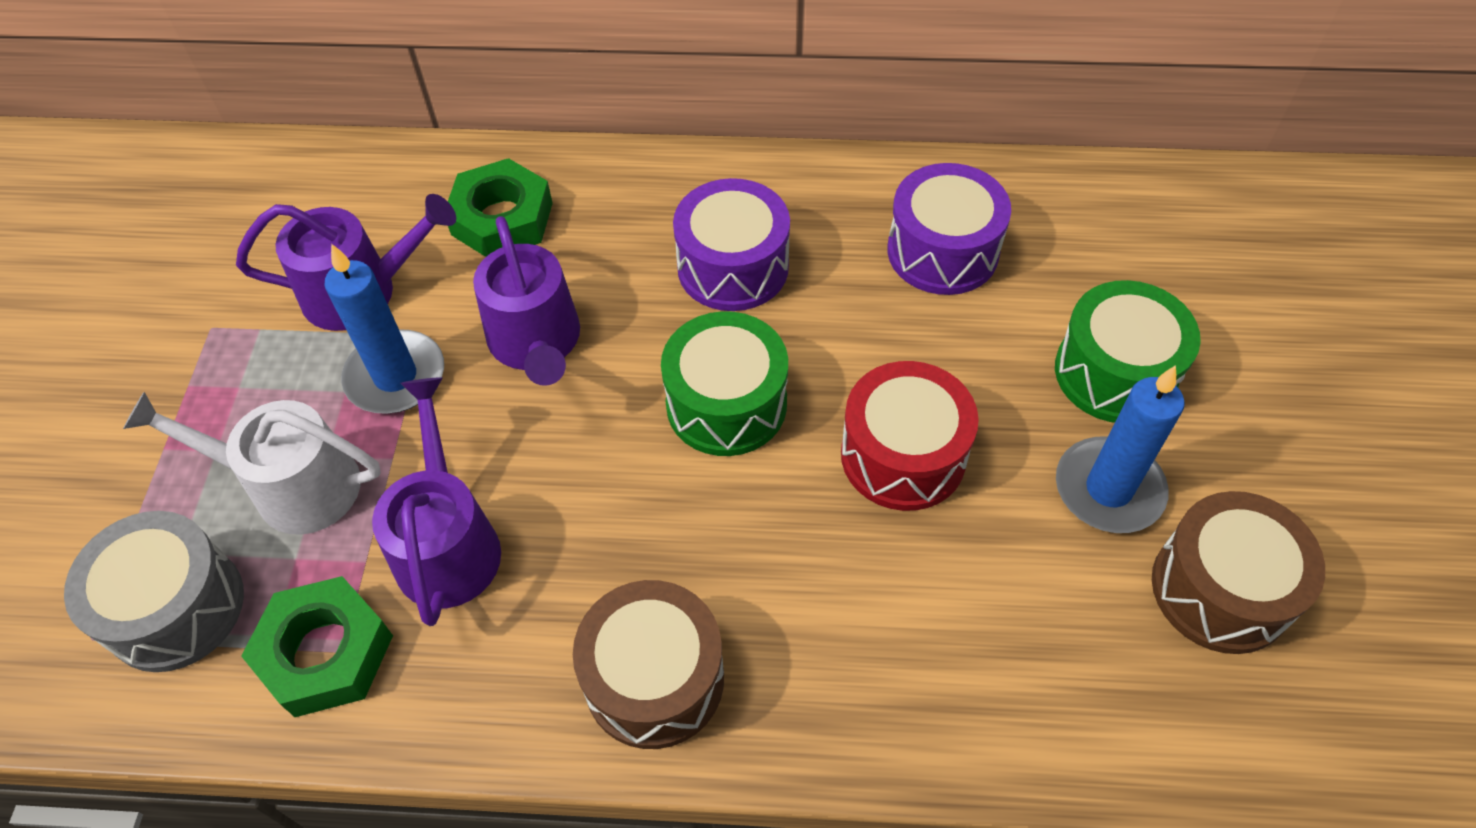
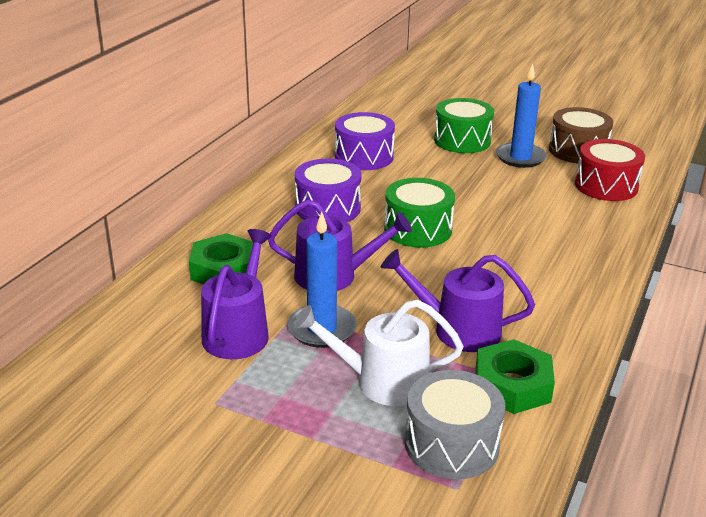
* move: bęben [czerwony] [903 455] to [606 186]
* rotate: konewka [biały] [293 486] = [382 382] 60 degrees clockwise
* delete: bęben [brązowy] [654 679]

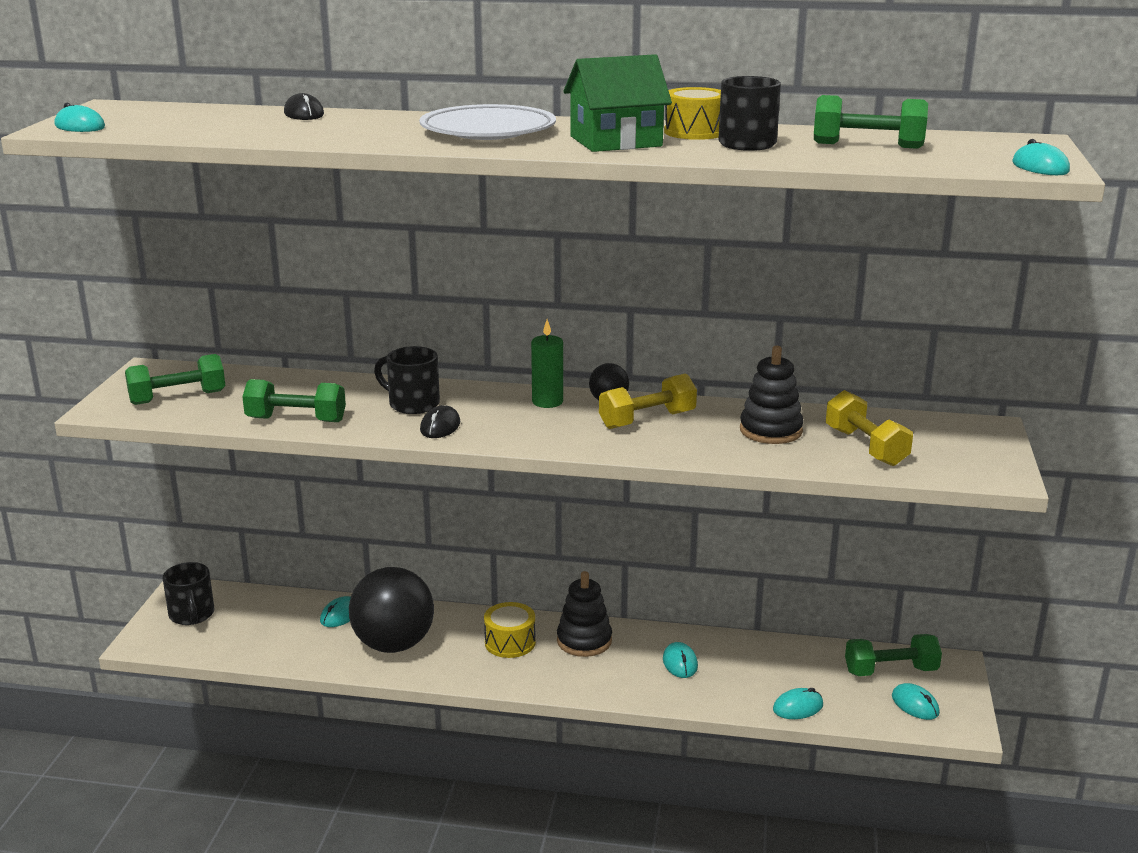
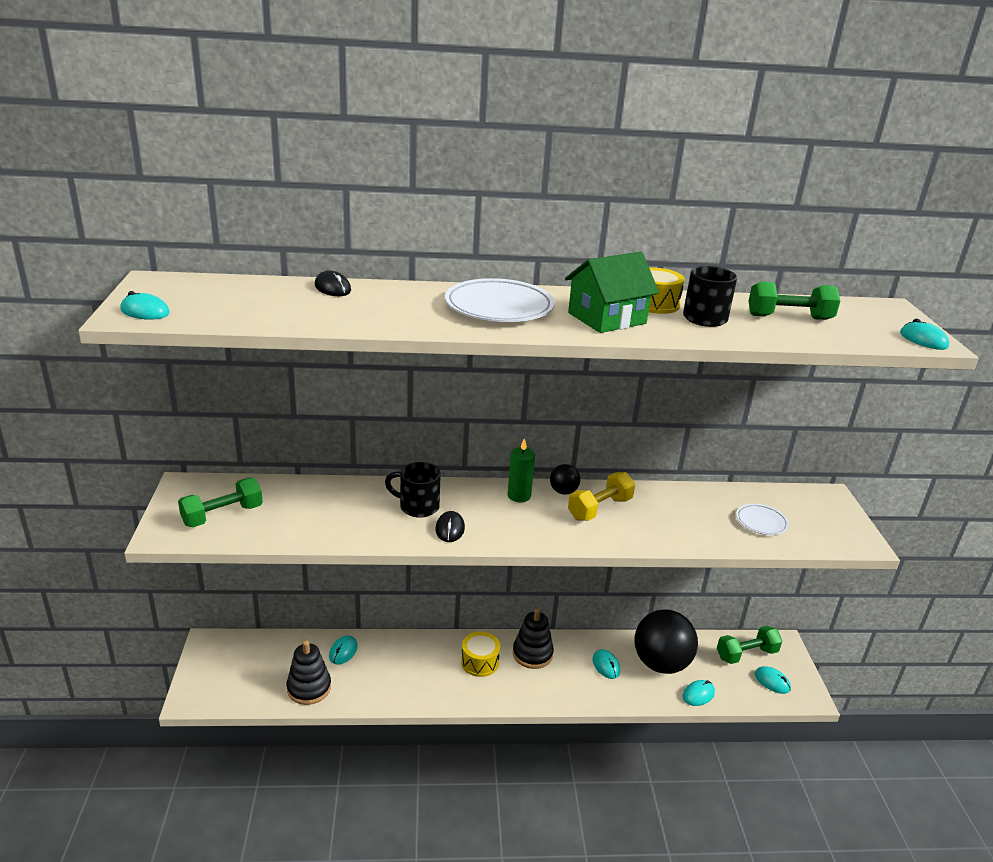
* move: zabawka nakładanka [czarny] [770 430] to [309 688]
* delete: hantel [zielony] [296 420]
* replace: hantel [żółty] [865 447] to talerz [biały] [761 522]
* delete: kubek [czarny] [192 615]
* move: piłka [czarny] [393 644] to [660 663]

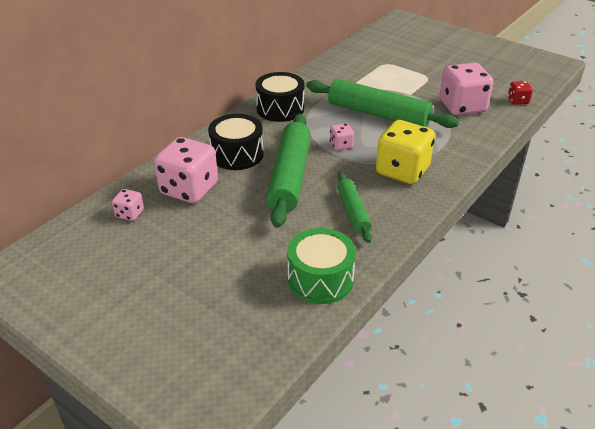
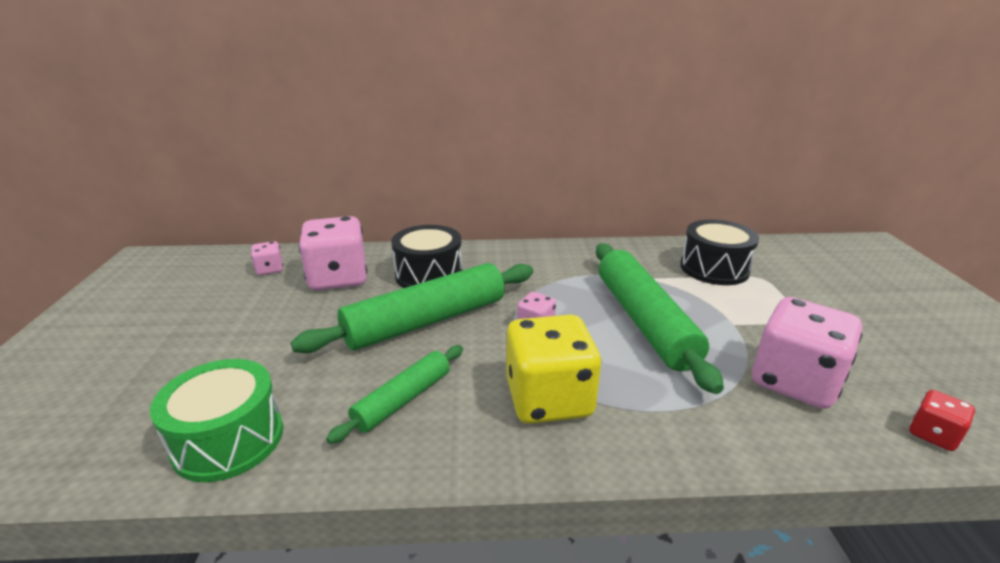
* move: bęben [czarny] [280 109] to [714 268]

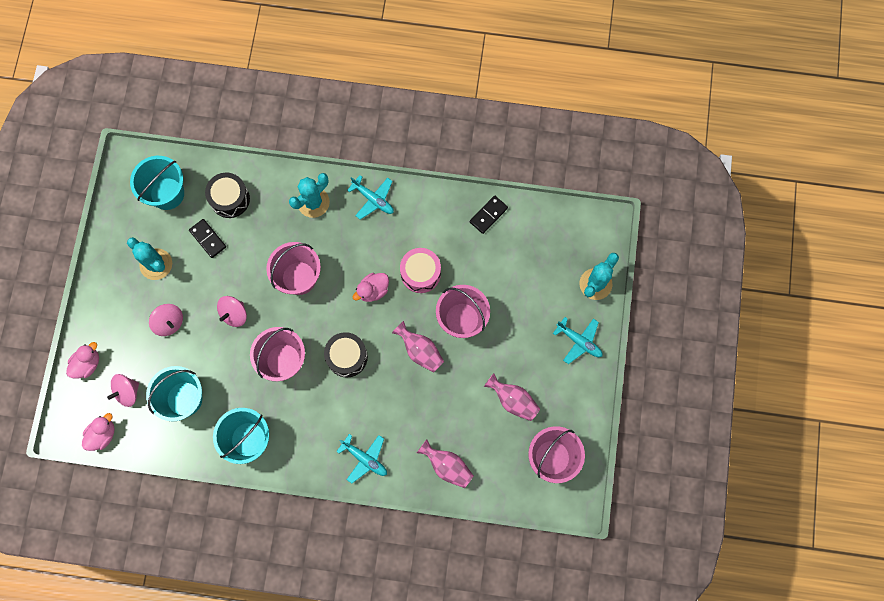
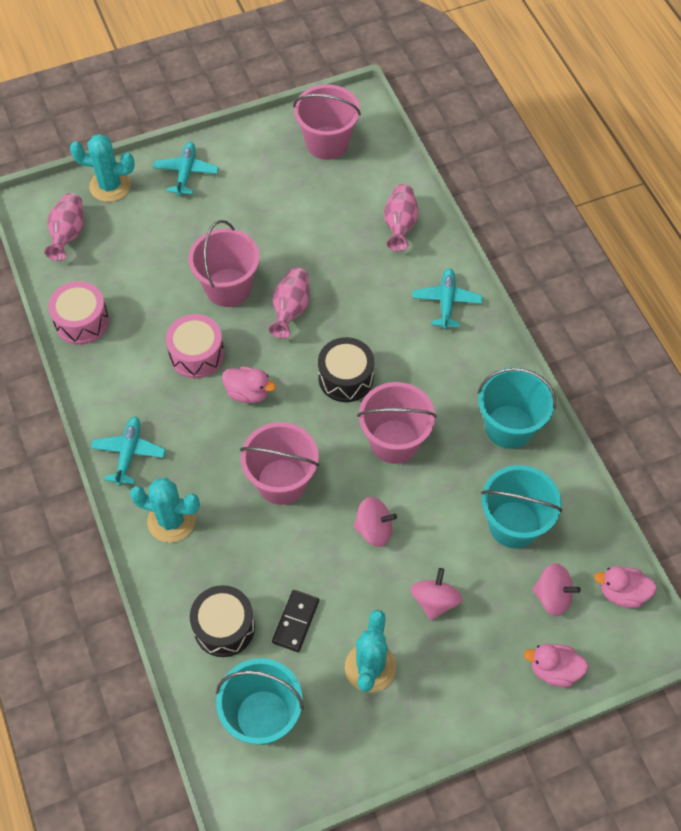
* replace: kostka domina [czarny] [488 215] to bęben [różowy] [82 321]
* move: wazon [różowy] [513 400] to [68 234]

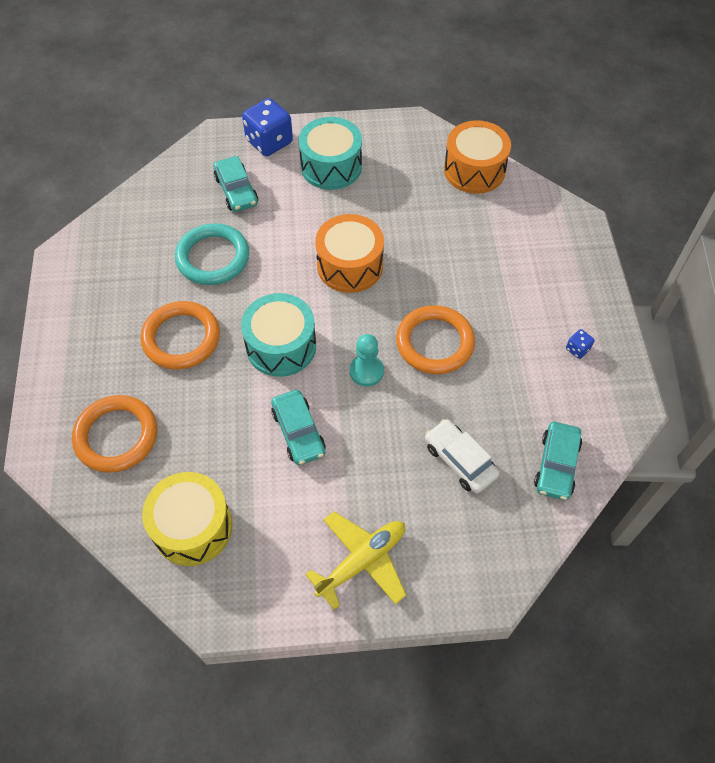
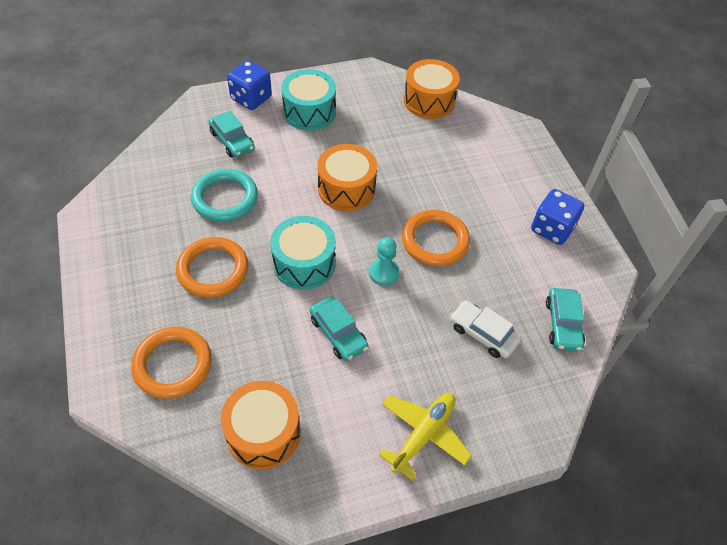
* resize: kostka do gry [niebieski] [577 349] = [552 229] x2.22
* recolor: bęben [żółty] [192 527] to bęben [pomarańczowy] [263 433]

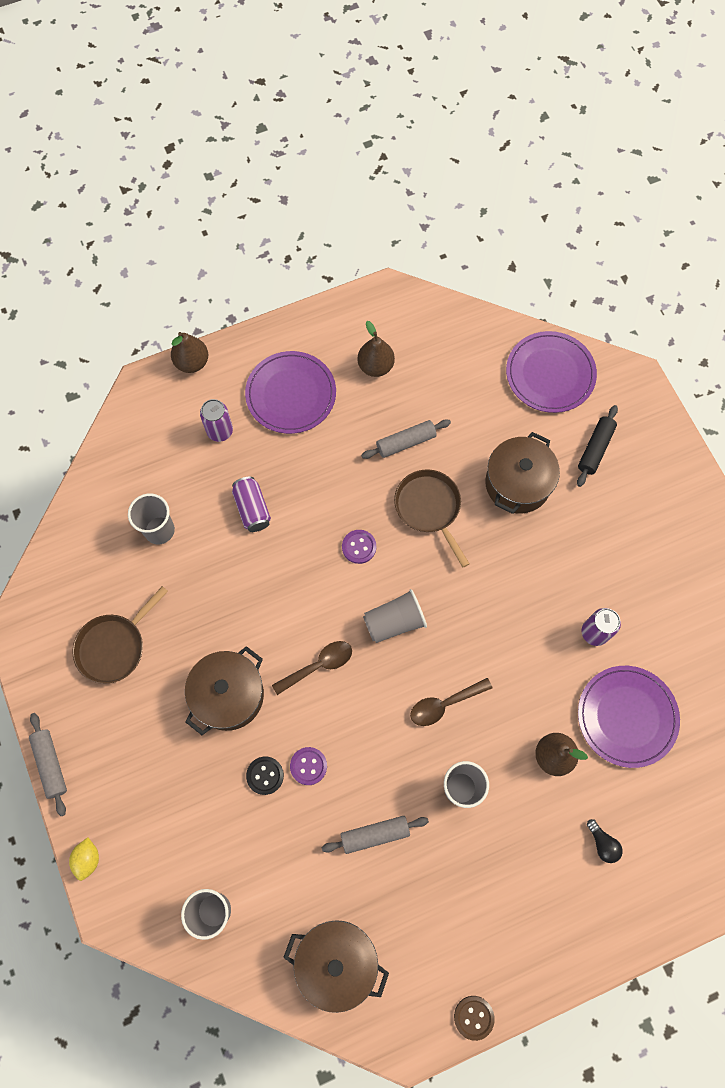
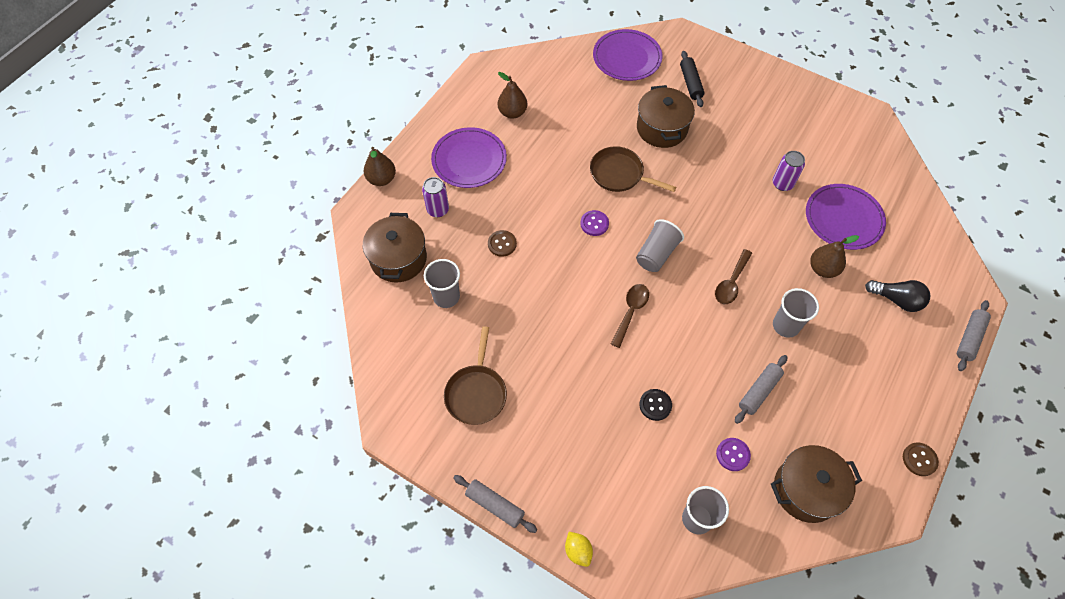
* move: wałek do ciasta [szary] [406 442] to [969 338]
* replace: puszka [fioletowy] [252 509] to guzik [brązowy] [502 244]
* move: garnek [brązowy] [228 695] to [398 259]
* move: guzik [fioletowy] [308 766] to [733 455]
* resize: żarówka [czarny] [602 843] = [896 300] x1.62

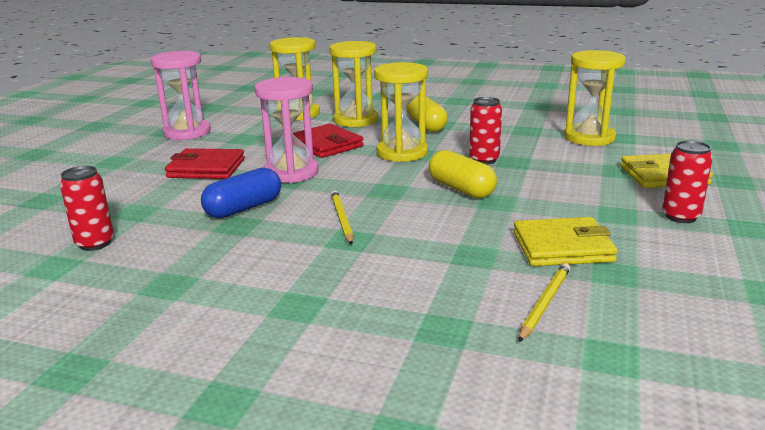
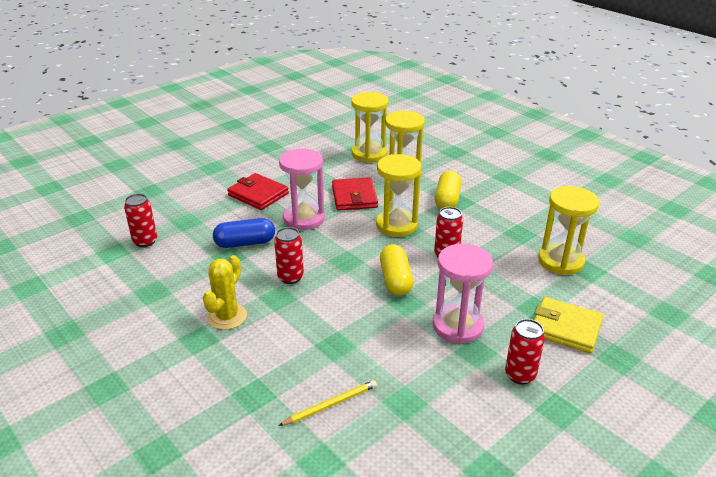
* move: klepsydra [różowy] [187 132] to [457 326]
* replace: ołówek [żółty] [342 219] to puszka [czerwony] [290 277]
* delete: portfel [żółty] [562 247]
* insert: kaktus [żółty] [227 316]

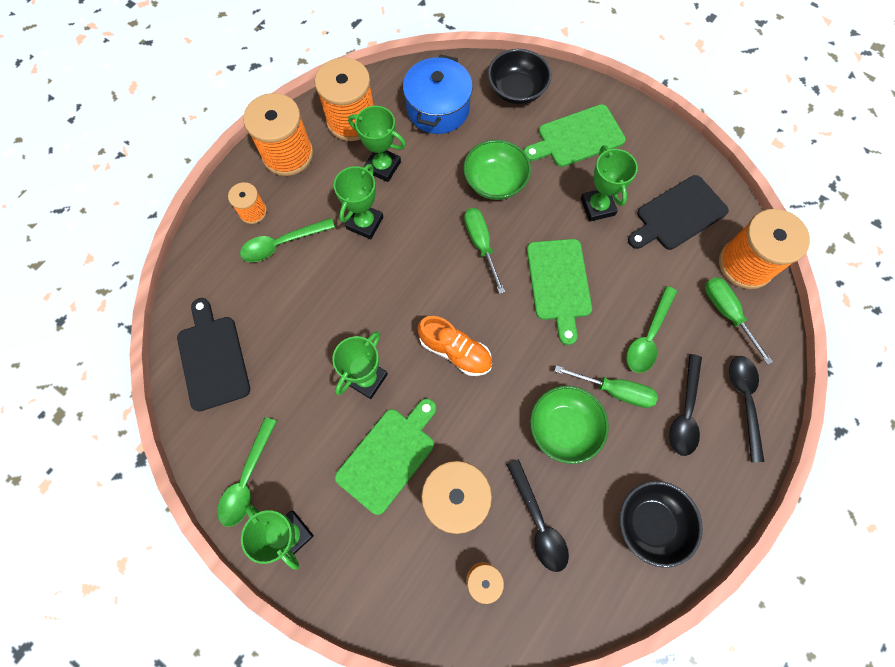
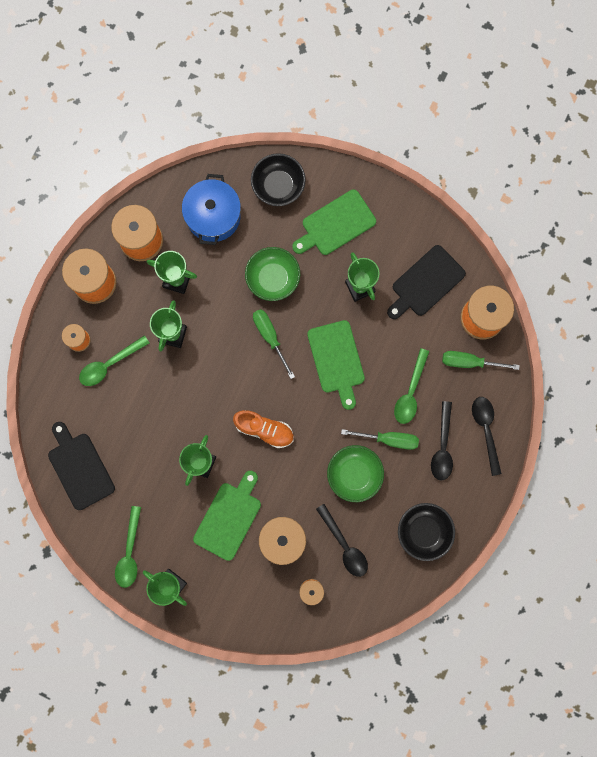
* rotate: śrubokręt [zielony] [726 313] = [469 362] 45 degrees counterclockwise

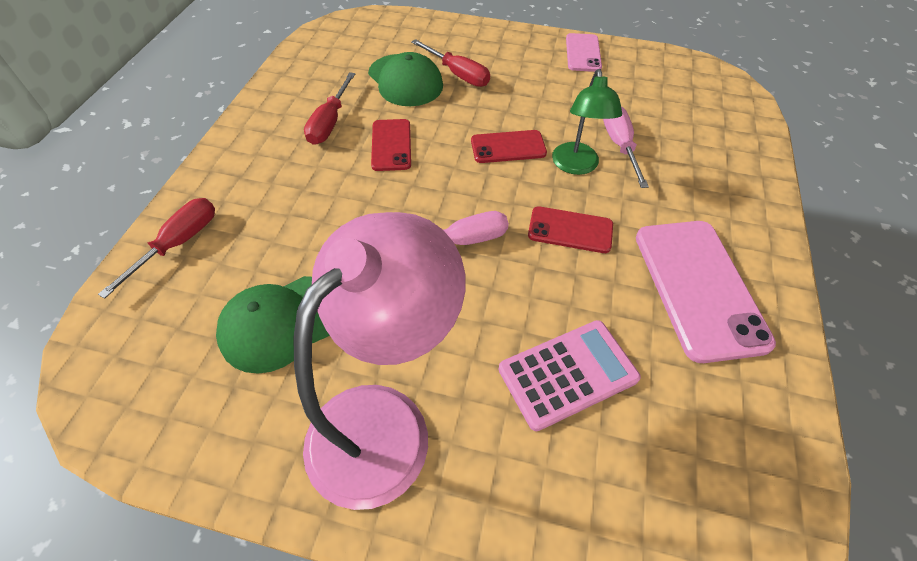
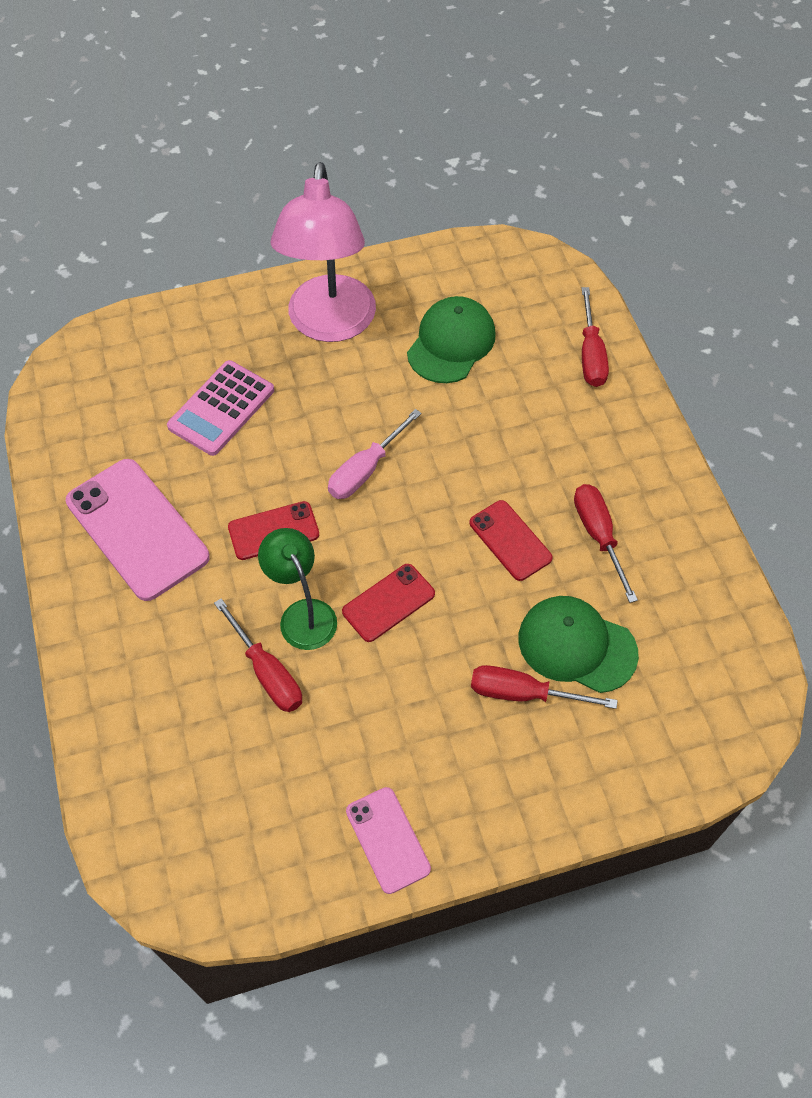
* recolor: śrubokręt [różowy] [619 145] to śrubokręt [czerwony] [267 672]

